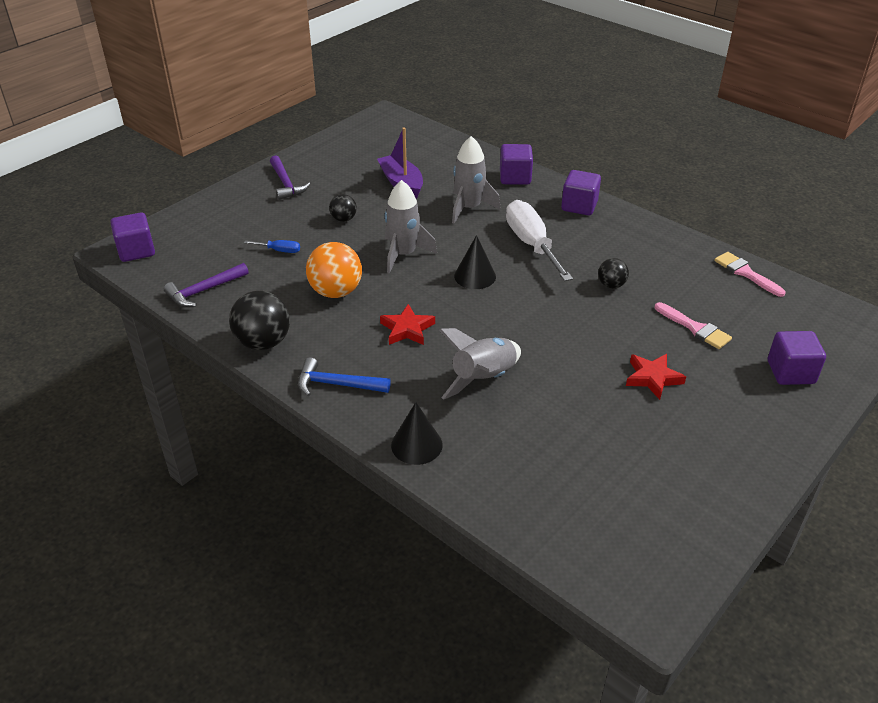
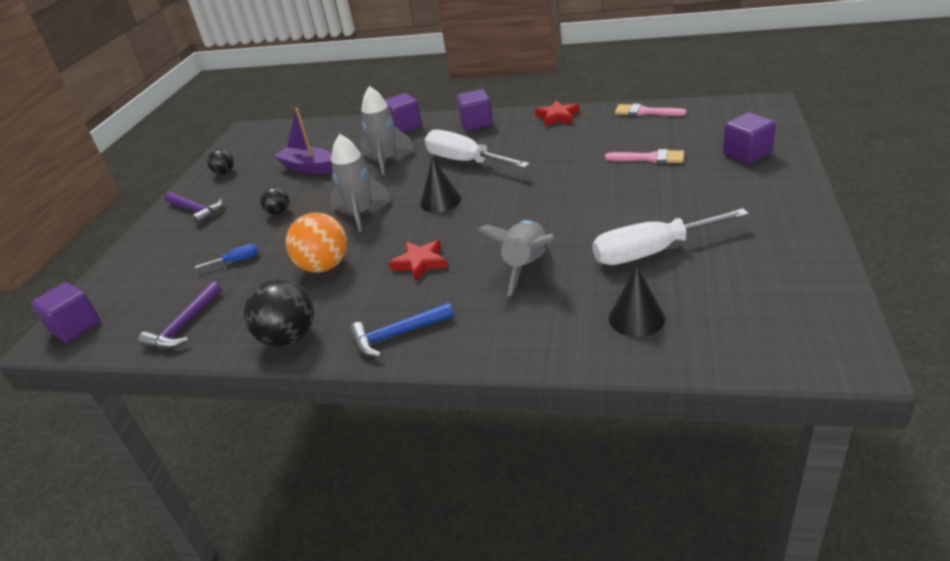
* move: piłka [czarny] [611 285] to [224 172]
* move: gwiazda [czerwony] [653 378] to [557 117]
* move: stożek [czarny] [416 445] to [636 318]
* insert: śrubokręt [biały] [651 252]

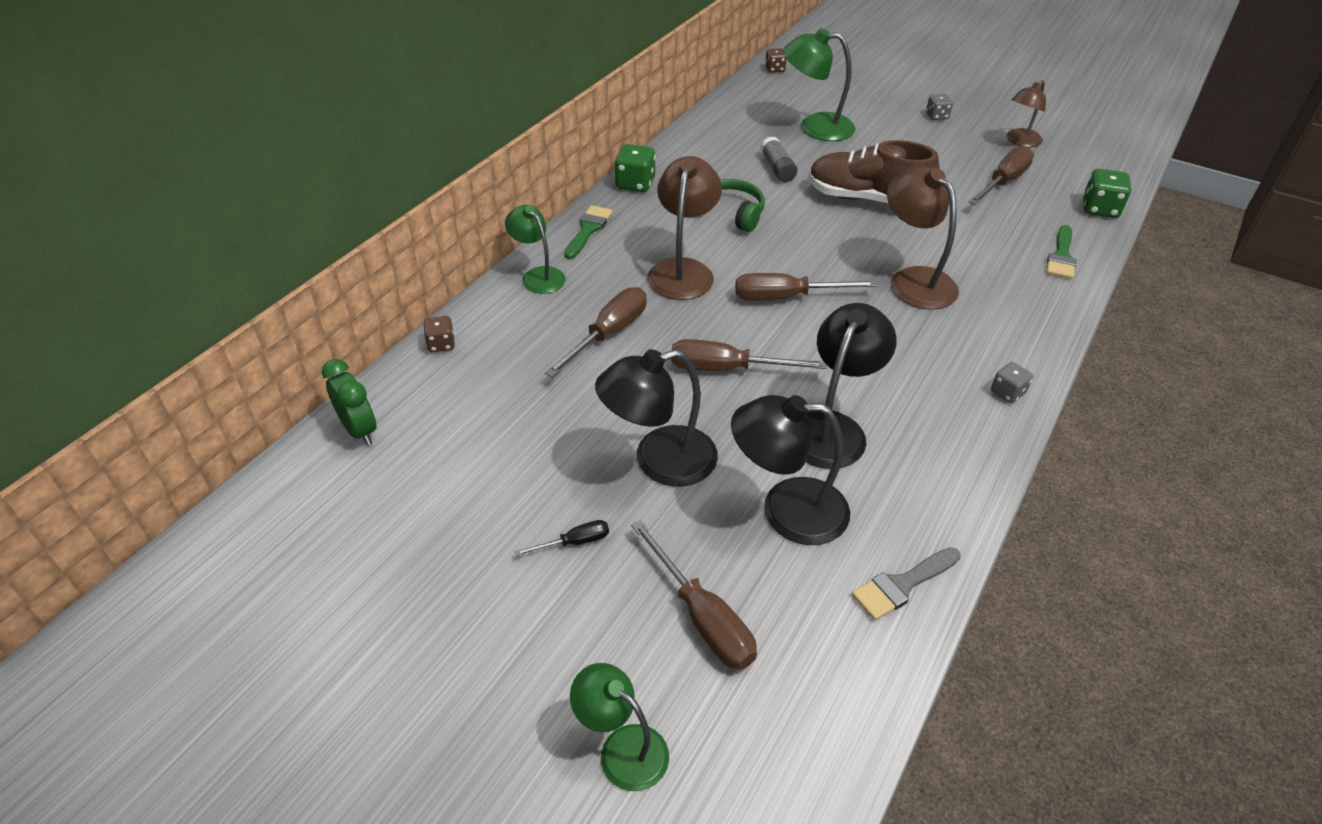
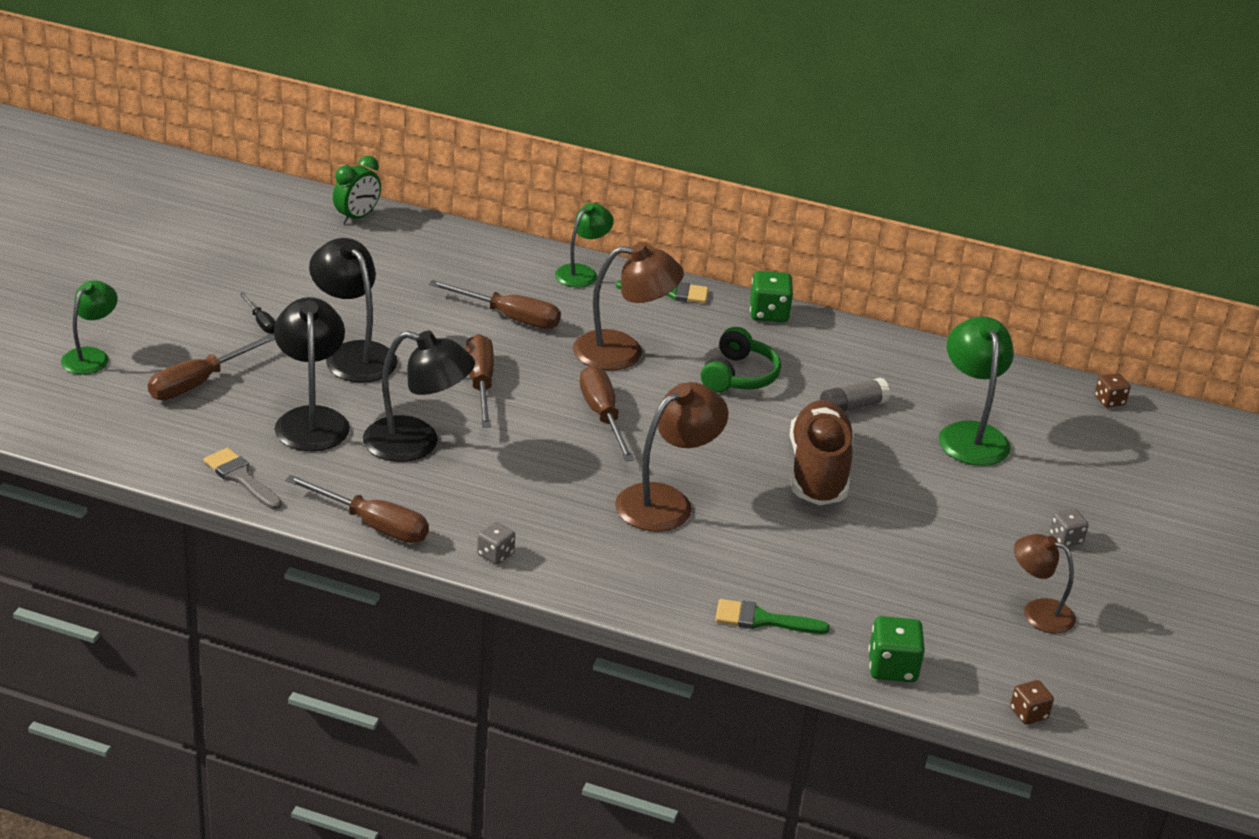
* move: śrubokręt [brązowy] [1003 182] to [373 525]
* move: kostka do gry [brązowy] [441 344] to [1028 713]

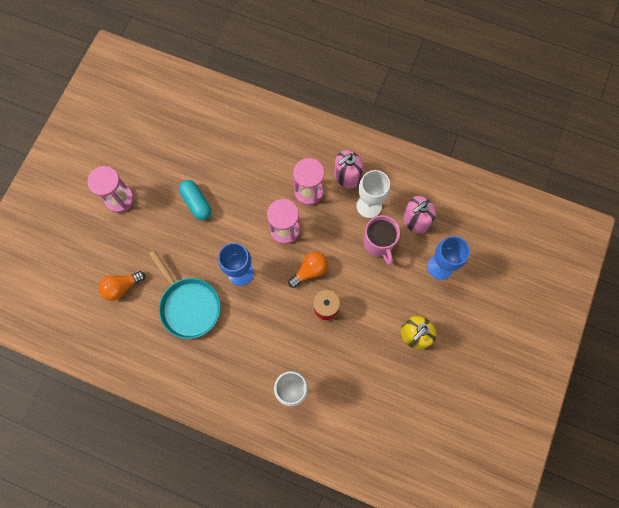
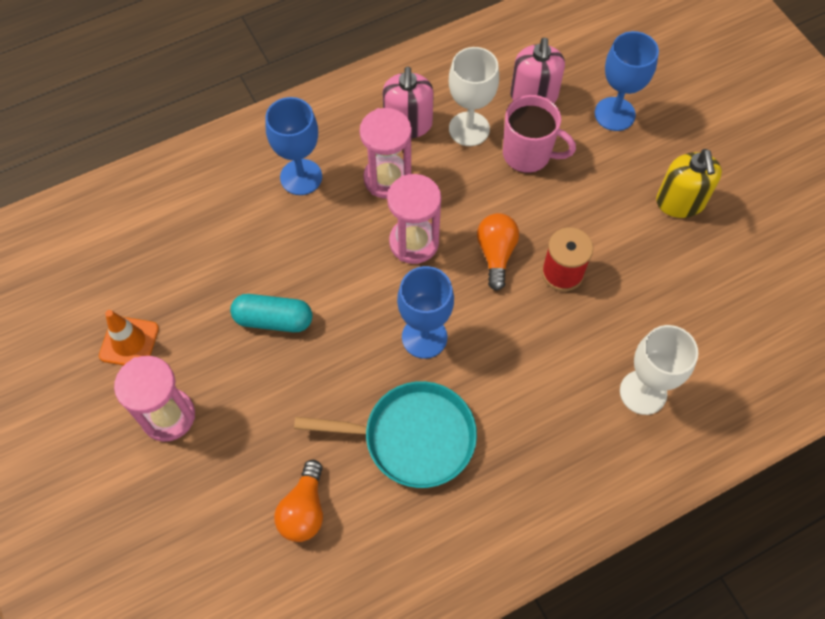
* insert: kielich [niebieski] [301 177]
* insert: pachołek [pomarańczowy] [129 342]

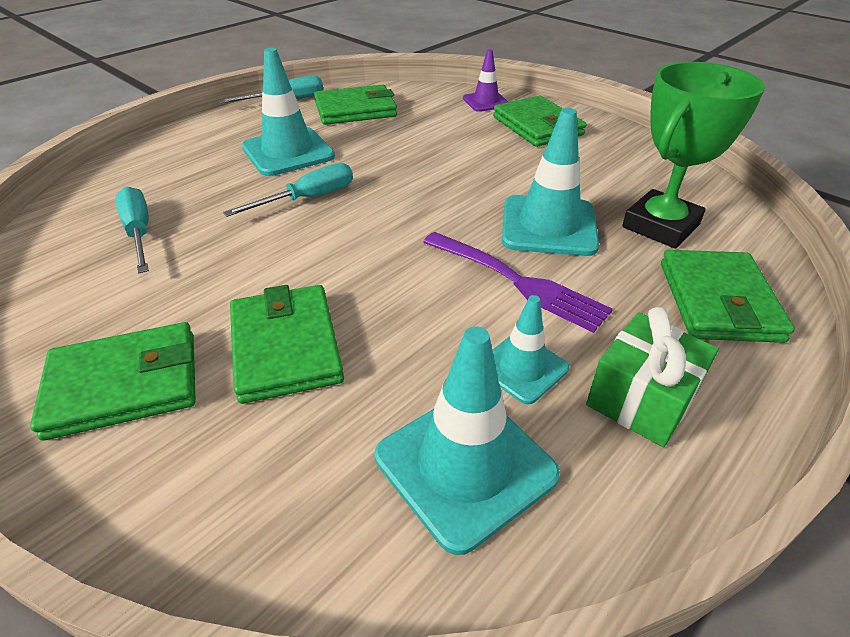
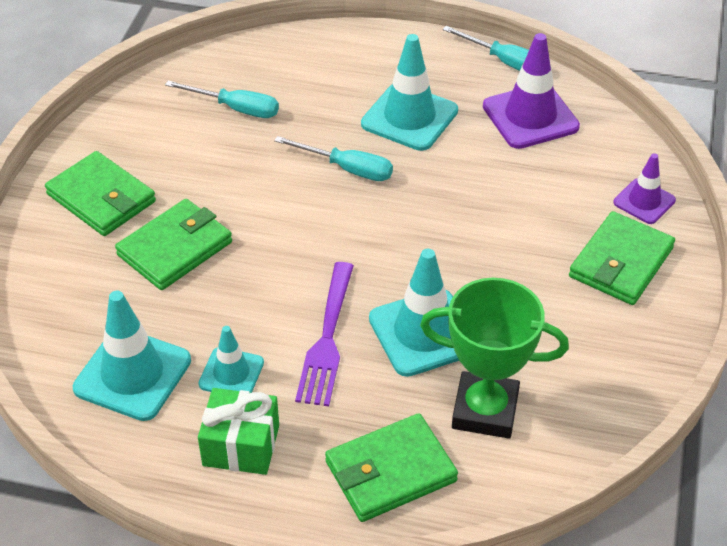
* replace: portfel [zielony] [355 110] to pachołek [fioletowy] [530 117]
* rotate: śrubokręt [turkusowy] [139 232] = [236 108] 75 degrees clockwise

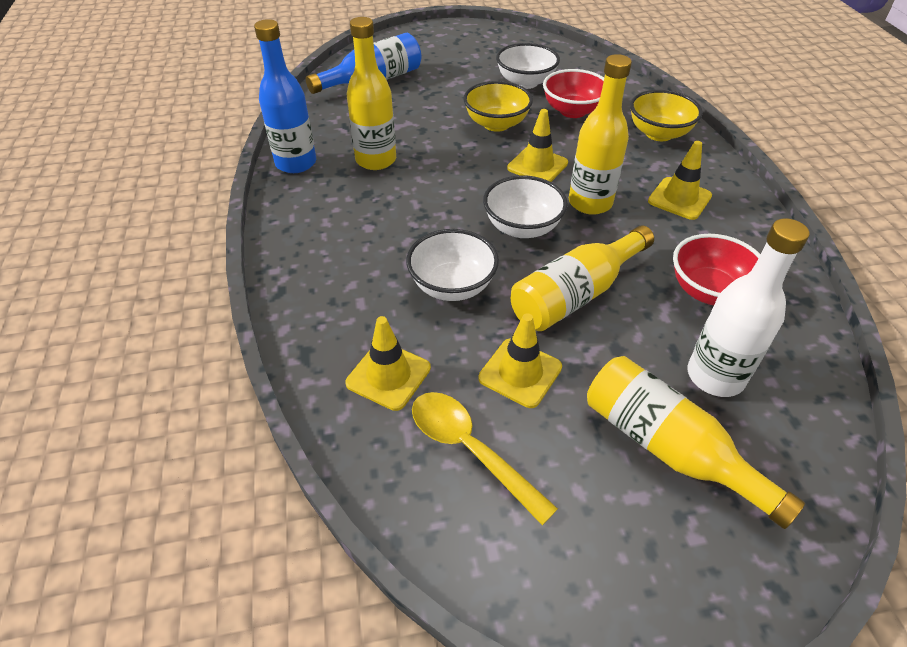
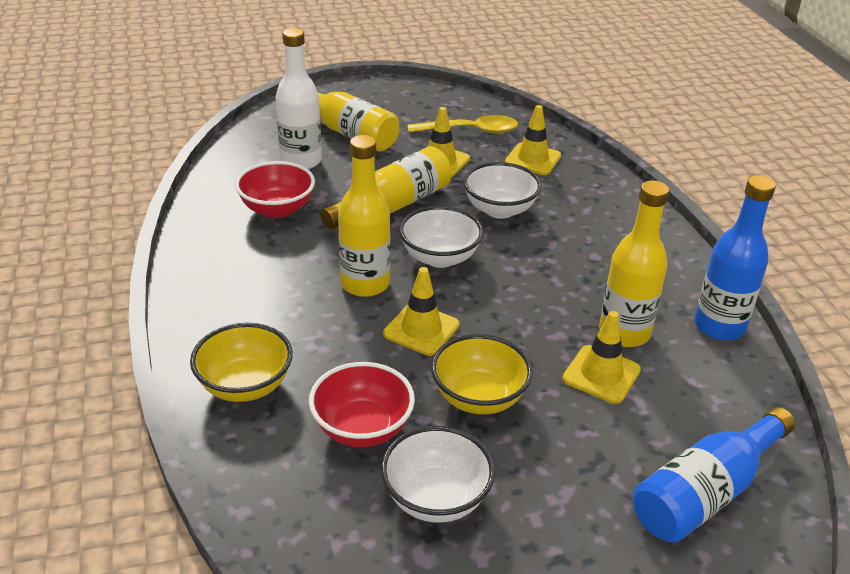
* move: pachołek [żółty] [679 199] to [601 374]
* rotate: łyżka [żółty] [470 450] = [470 131] 45 degrees counterclockwise

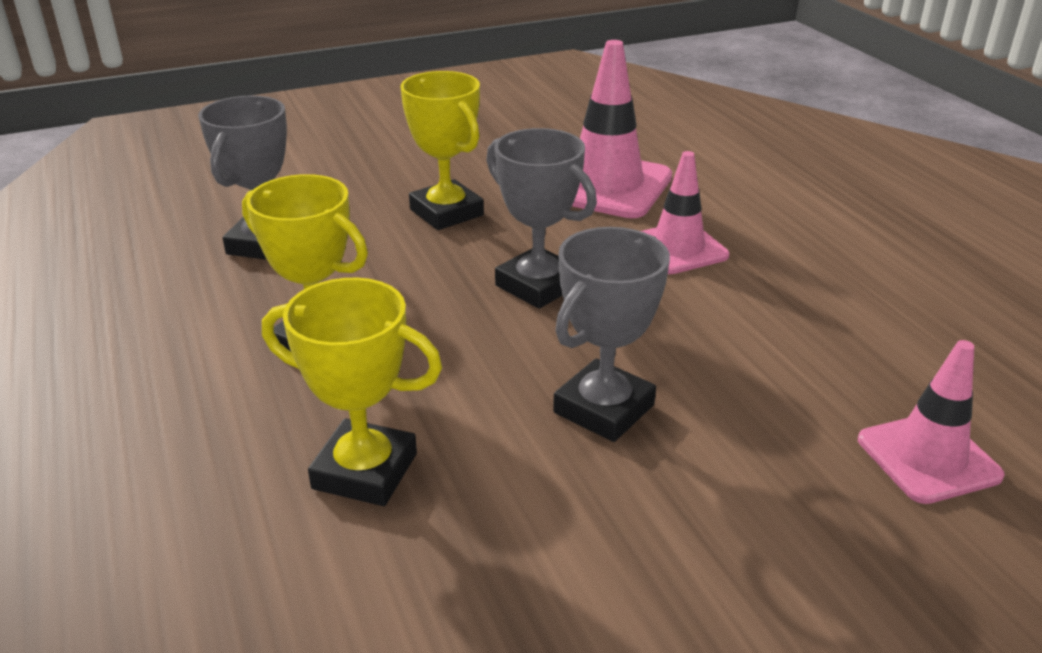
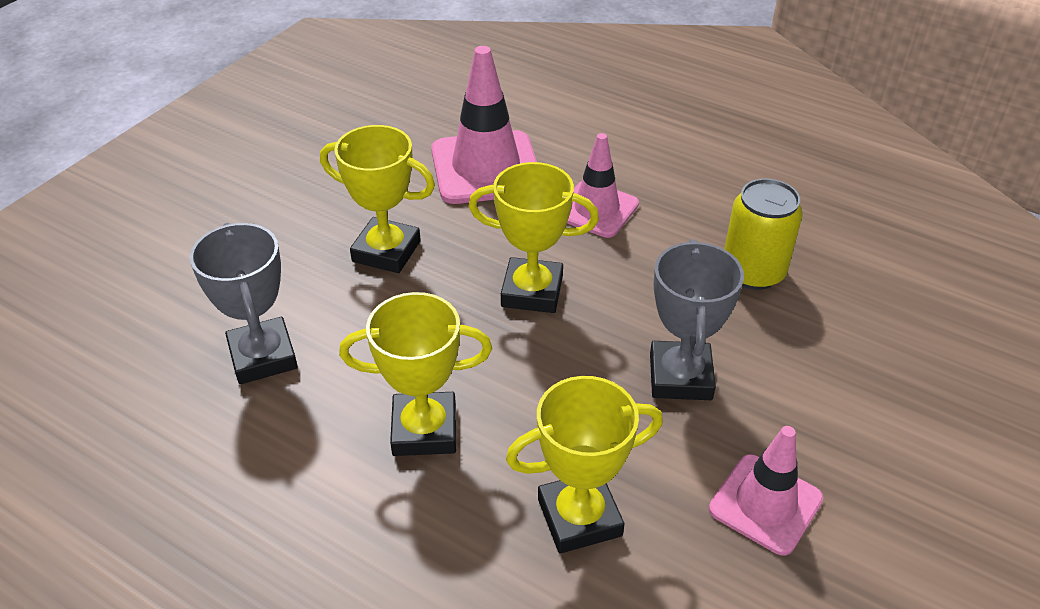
* recolor: puchar [szary] [538 285] to puchar [żółty] [532 291]
* move: pachołek [różowy] [928 458] to [765 504]
* insert: puszka [żółty] [753 272]

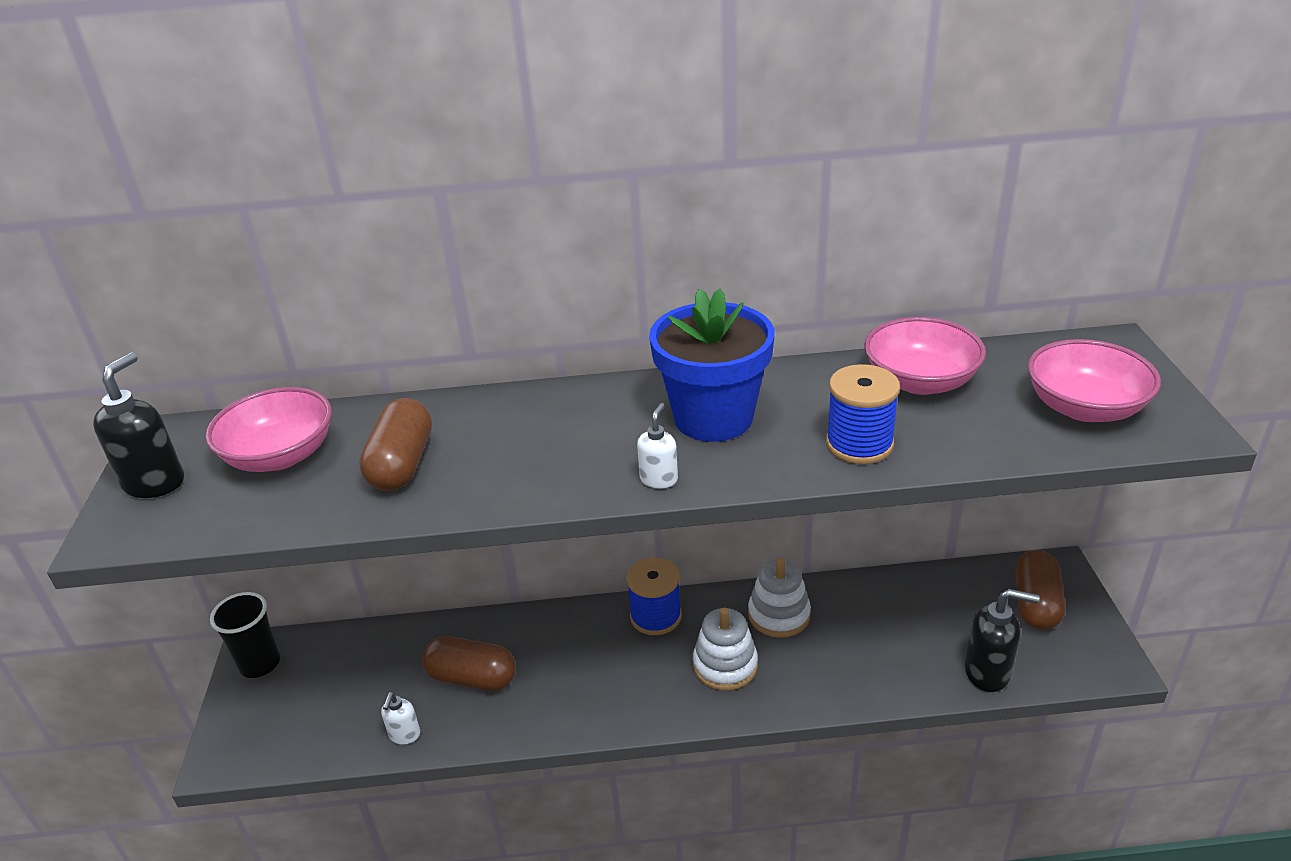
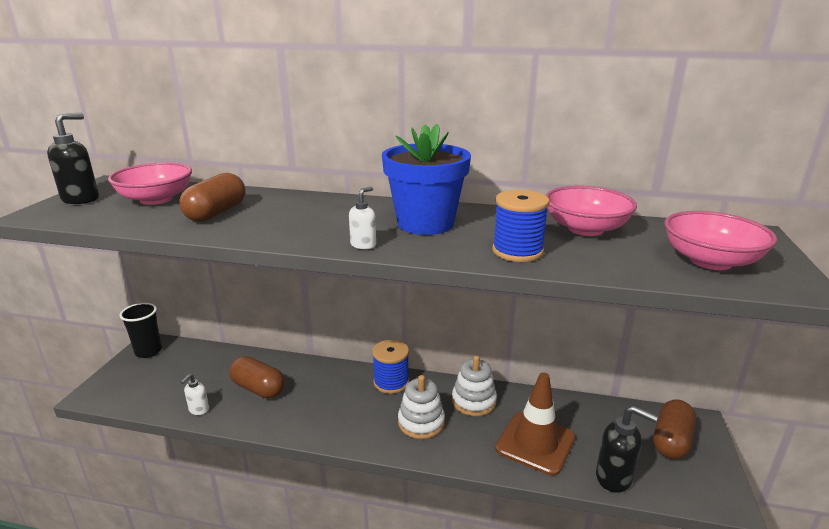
* insert: pachołek [brązowy] [535 443]

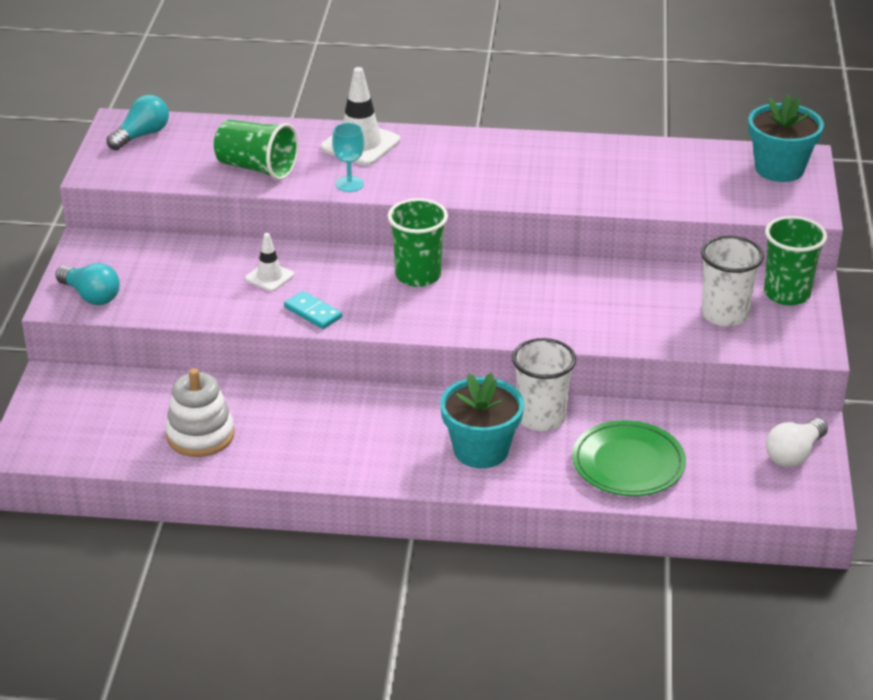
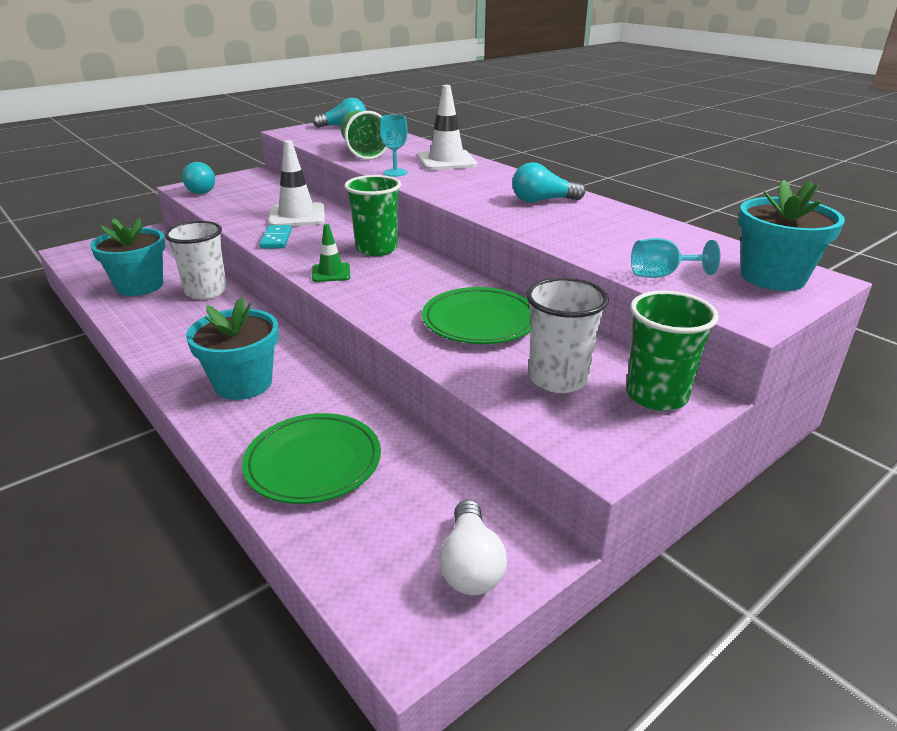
* resize: pachołek [biały] [269 277] = [297 216] x1.74
* move: szklanka [biały] [541 418] to [206 292]
* replace: zabawka nakładanka [biały] [200 435] to doniczka [turkusowy] [140 286]
* rotate: żarówka [biały] [794 454] = [471 565] 90 degrees counterclockwise
* insert: żarówka [turkusowy] [542 201]
* insert: pachołek [zielony] [331 273]
* insert: kielich [turkusowy] [662 275]
* insert: talerz [zielony] [480 321]

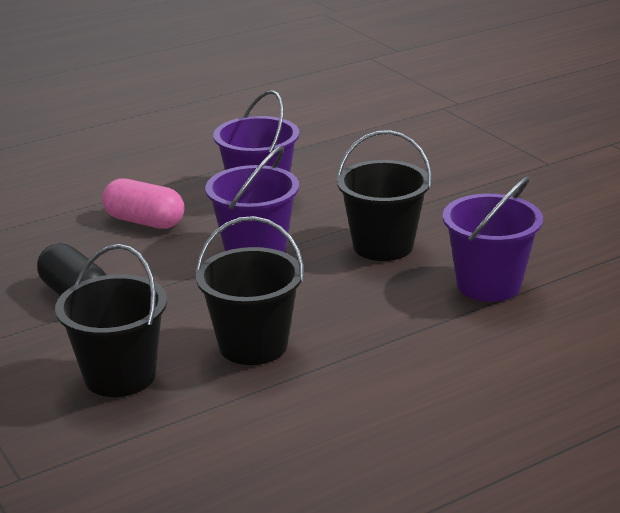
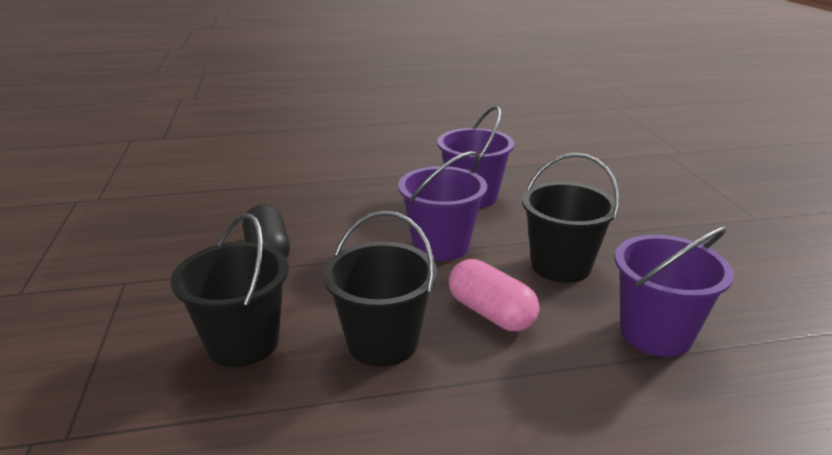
* move: kapsułka [różowy] [144 221] to [491 313]

